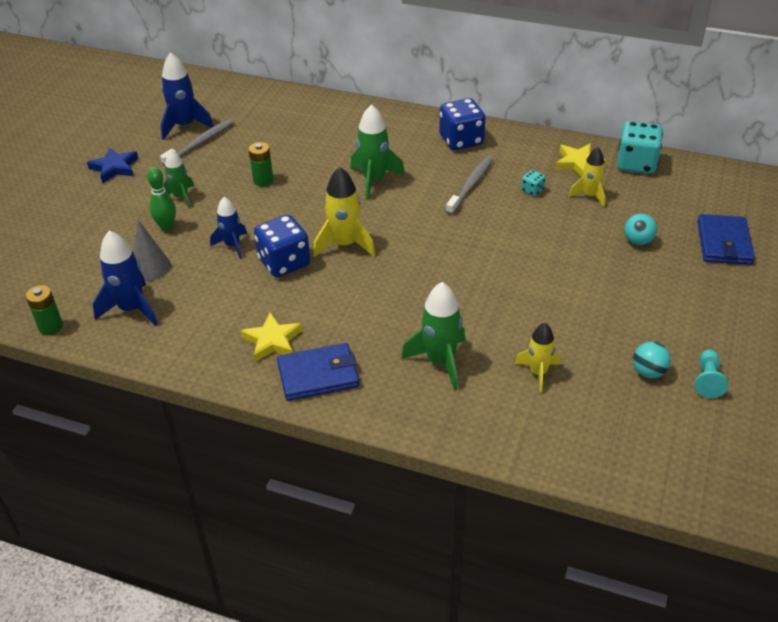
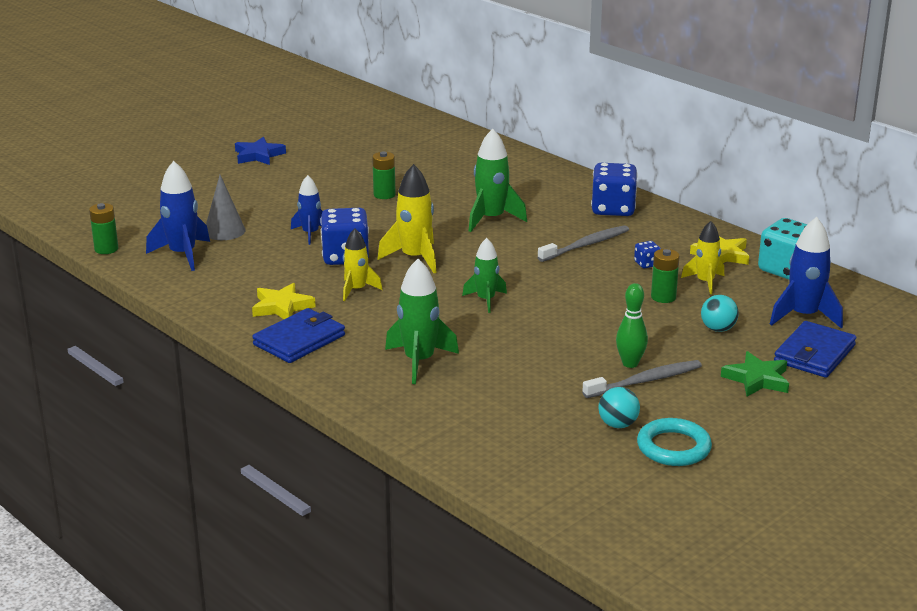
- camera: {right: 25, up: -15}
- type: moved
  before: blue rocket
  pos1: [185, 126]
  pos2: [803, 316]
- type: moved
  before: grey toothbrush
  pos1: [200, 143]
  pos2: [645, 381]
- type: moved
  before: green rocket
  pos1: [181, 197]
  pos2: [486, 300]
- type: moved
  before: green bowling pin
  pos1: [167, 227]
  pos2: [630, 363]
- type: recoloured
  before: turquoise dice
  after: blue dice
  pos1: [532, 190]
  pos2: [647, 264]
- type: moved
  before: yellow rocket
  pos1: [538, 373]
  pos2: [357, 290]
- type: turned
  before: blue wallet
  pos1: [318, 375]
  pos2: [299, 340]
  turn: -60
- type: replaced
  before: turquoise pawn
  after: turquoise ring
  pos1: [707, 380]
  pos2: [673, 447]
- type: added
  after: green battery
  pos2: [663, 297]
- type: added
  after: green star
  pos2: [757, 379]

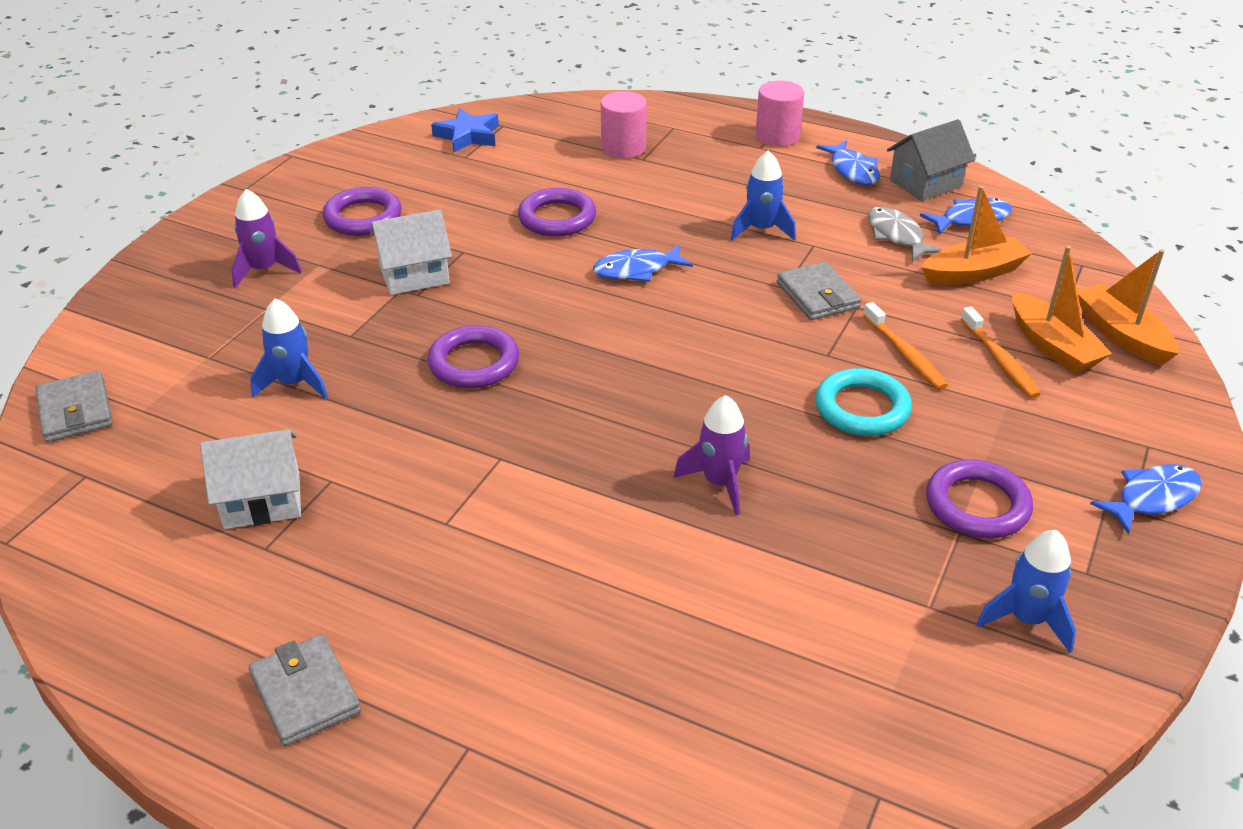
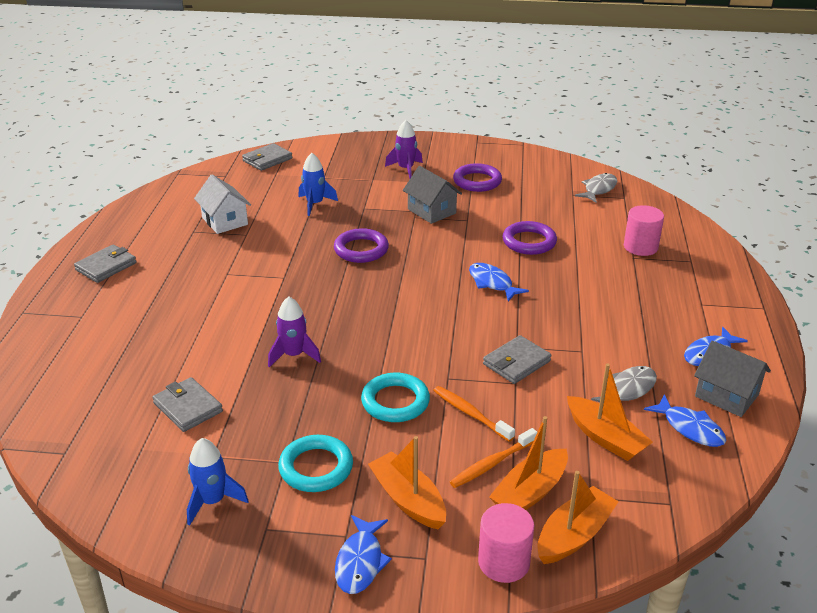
- camera: {right: 70, up: -5}
- type: moved
  before: pink cylinder
  pos1: [777, 136]
  pos2: [503, 562]
- type: replaced
  before: blue star
  after: grey fish
  pos1: [468, 136]
  pos2: [598, 189]
- type: removed
  before: blue rocket
  pos1: [761, 230]
- type: recoloured
  before: white house
  after: grey house
  pos1: [414, 275]
  pos2: [431, 211]
- type: turned
  before: orange toothbrush
  pos1: [905, 354]
  pos2: [470, 414]
  turn: 90
- type: recoloured
  before: purple ring
  after: turquoise ring
  pos1: [977, 505]
  pos2: [316, 467]
- type: turned
  before: blue fish
  pos1: [1152, 498]
  pos2: [360, 562]
  turn: 60
- type: added
  after: grey wallet
  pos2: [188, 407]
- type: added
  after: orange boat
  pos2: [408, 500]

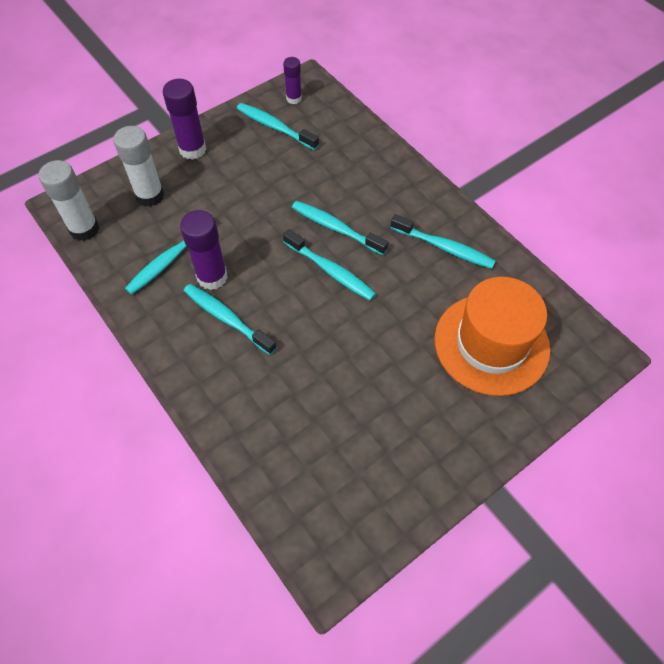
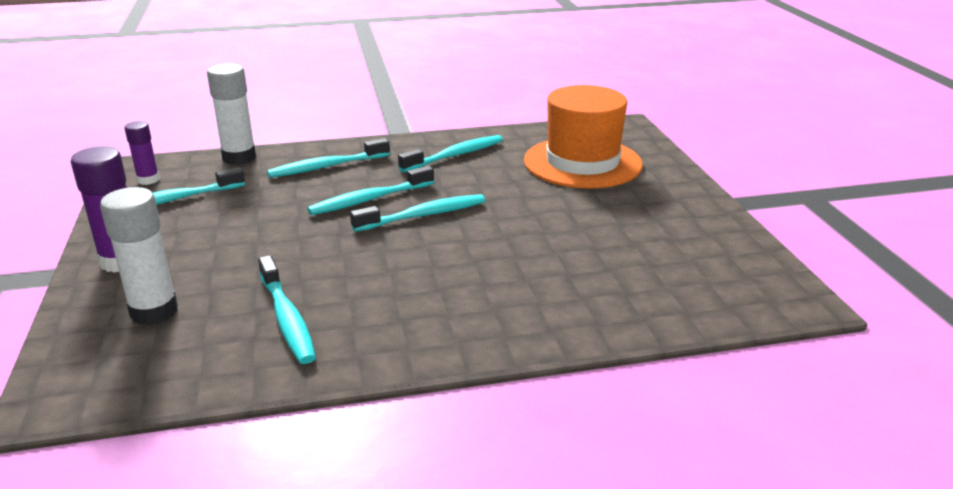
- camera: {right: -65, up: -30}
- type: moved
  before: white glue stick
  pos1: [84, 229]
  pos2: [239, 157]
- type: removed
  before: purple glue stick
  pos1: [212, 277]
- type: moved
  before: turquoise toothbrush
  pos1: [227, 318]
  pos2: [326, 167]

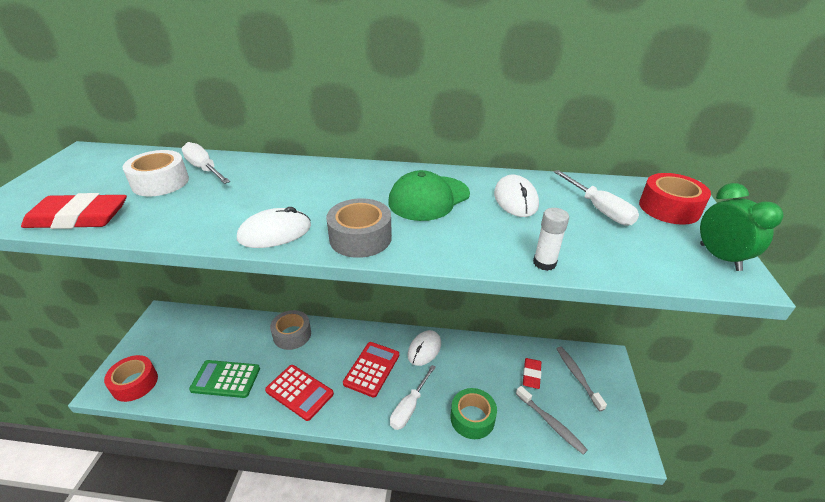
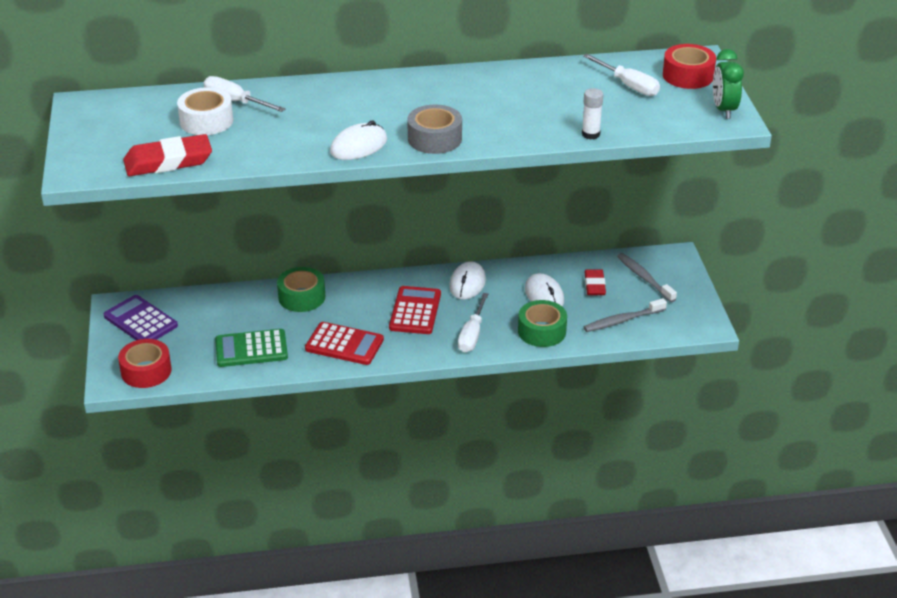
- camera: {right: -15, up: 0}
- type: removed
  before: green cap
  pos1: [429, 198]
- type: moved
  before: white mouse
  pos1: [515, 199]
  pos2: [544, 295]
- type: turned
  before: green clock
  pos1: [719, 257]
  pos2: [724, 110]
  turn: -150
- type: recoloured
  before: grey tape
  after: green tape
  pos1: [292, 335]
  pos2: [302, 297]
- type: turned
  before: grey toothbrush
  pos1: [550, 423]
  pos2: [623, 320]
  turn: 120
- type: added
  after: purple calculator
  pos2: [140, 321]

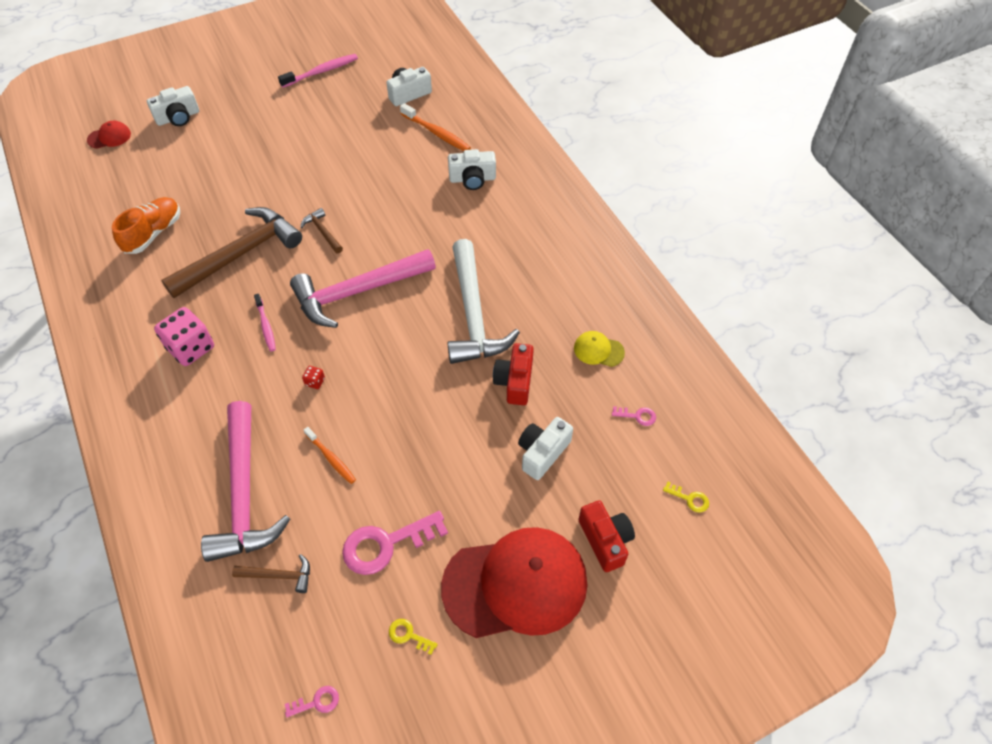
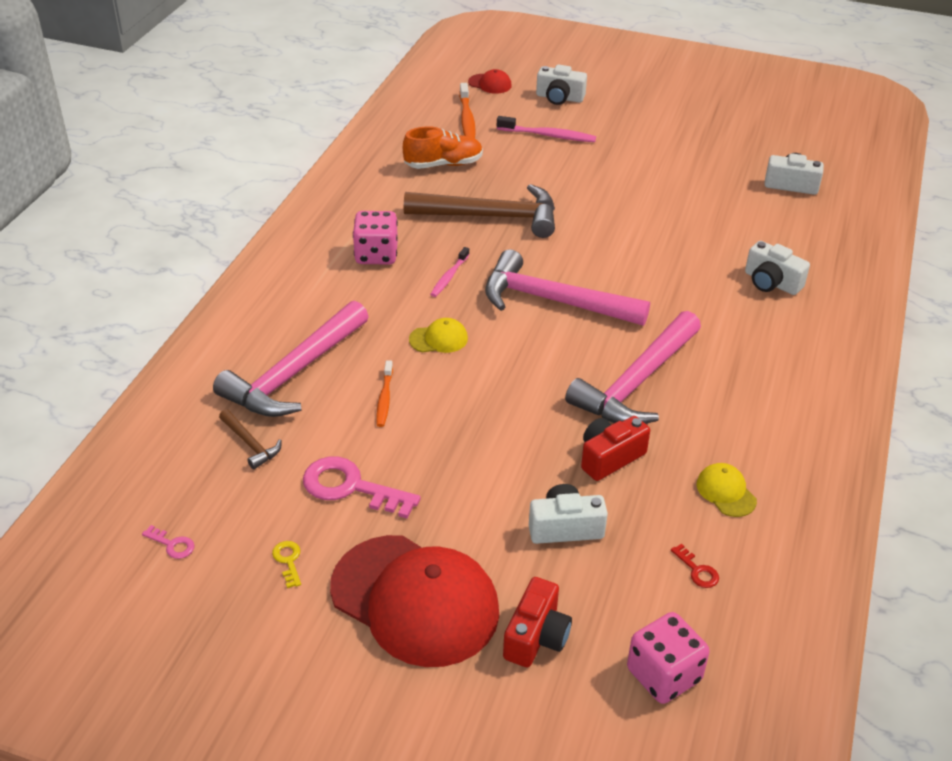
- camera: {right: 45, up: -15}
- type: moved
  before: pink toothbrush
  pos1: [321, 72]
  pos2: [548, 135]
- type: moved
  before: orange toothbrush
  pos1: [436, 133]
  pos2: [467, 119]
- type: removed
  before: brown hammer
  pos1: [323, 232]
- type: recoloured
  before: white hammer
  after: pink hammer
  pos1: [473, 314]
  pos2: [636, 383]
- type: replaced
  before: red dice
  after: yellow cap
  pos1: [315, 382]
  pos2: [438, 339]
- type: recoloured
  before: pink key
  after: red key
  pos1: [637, 416]
  pos2: [697, 570]
- type: replaced
  before: yellow key
  after: pink dice
  pos1: [689, 499]
  pos2: [663, 675]

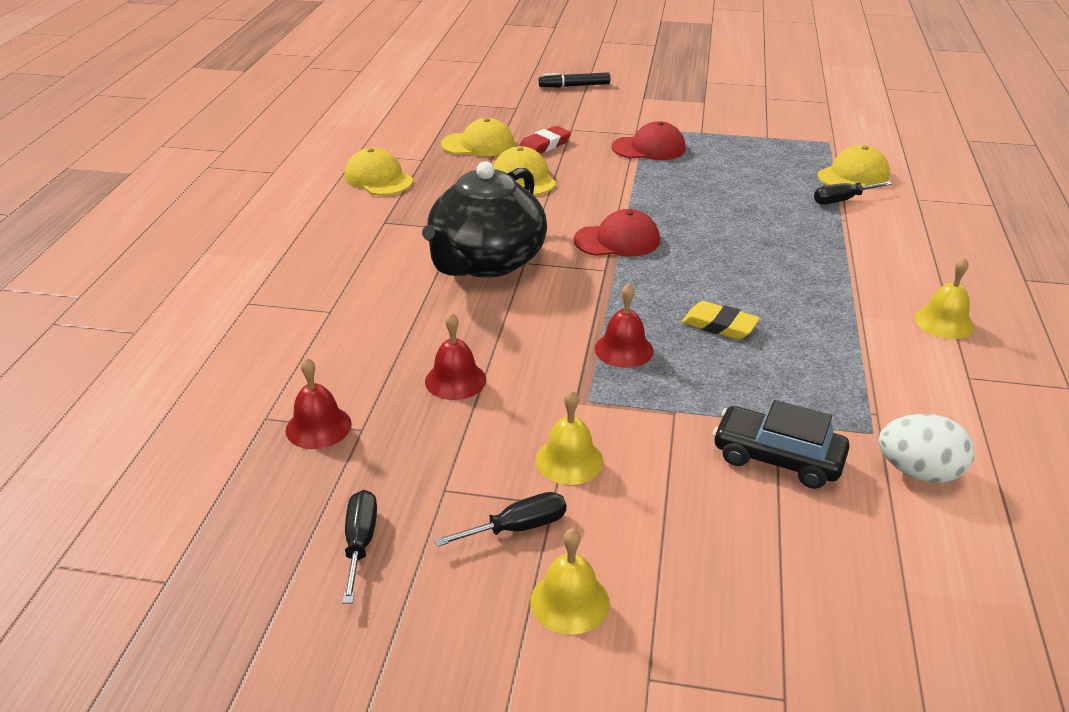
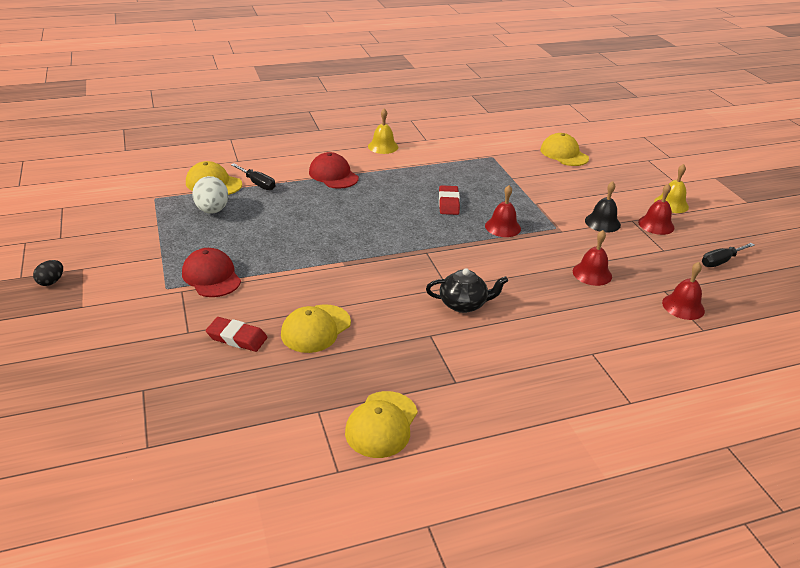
- camera: {right: -120, up: 0}
- type: removed
  before: black marker
  pos1: [574, 86]
- type: moved
  before: yellow cap
  pos1: [478, 144]
  pos2: [564, 154]
- type: resized
  before: black teapot
  pos1: [486, 262]
  pos2: [463, 304]
  scale: 0.51
- type: moved
  before: red cap
  pos1: [617, 240]
  pos2: [333, 175]
- type: recoloured
  before: yellow eraser
  after: red eraser
  pos1: [719, 325]
  pos2: [448, 203]
- type: recoloured
  before: yellow bell
  after: black bell
  pos1: [569, 460]
  pos2: [602, 222]
- type: removed
  before: black car
  pos1: [777, 458]
- type: moved
  before: white egg
  pos1: [918, 472]
  pos2: [212, 210]
- type: replaced
  before: black screwdriver
  after: red bell
  pos1: [518, 528]
  pos2: [656, 225]
- type: added
  after: black egg
  pos2: [51, 282]

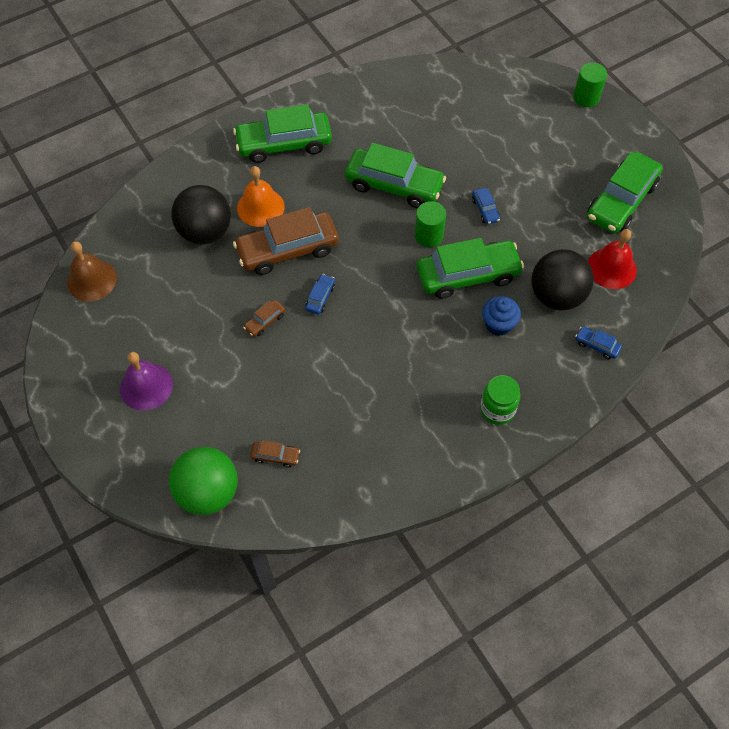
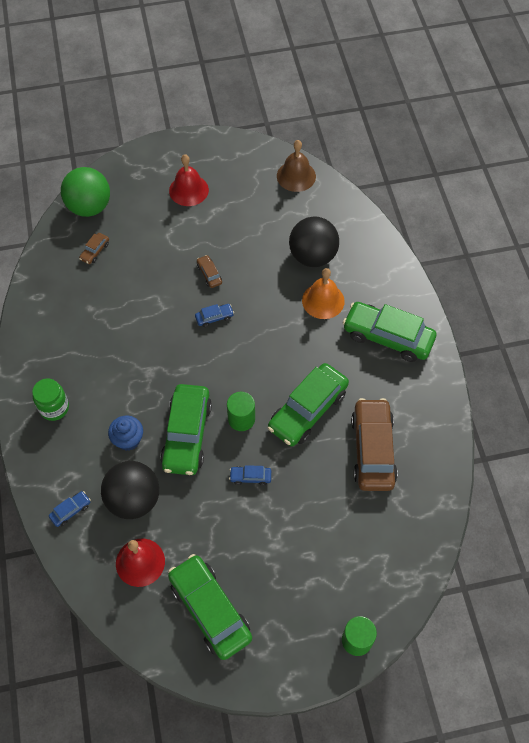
- camera: {right: 110, up: 0}
- type: turned
  before: green car
  pos1: [284, 144]
  pos2: [388, 337]
  turn: -75
- type: moved
  before: brown car
  pos1: [287, 250]
  pos2: [372, 450]
- type: turned
  before: blue car
  pos1: [320, 297]
  pos2: [214, 317]
  turn: -60
- type: recoloured
  before: purple bell
  after: red bell
  pos1: [146, 386]
  pos2: [188, 190]

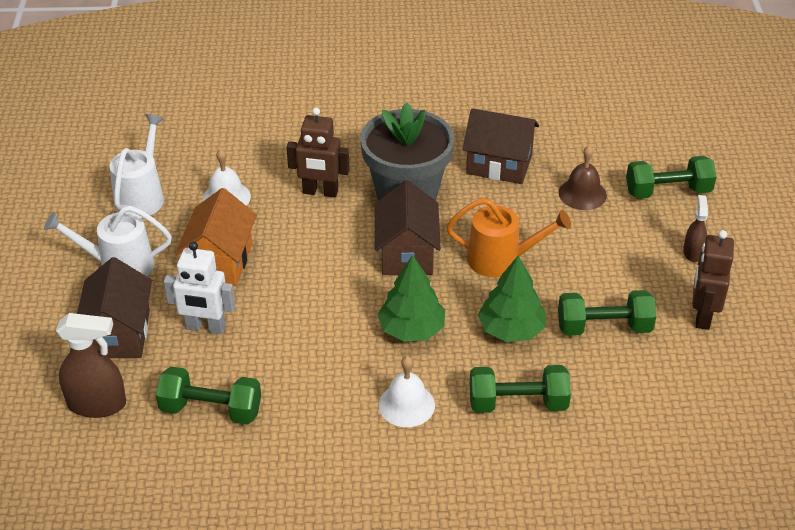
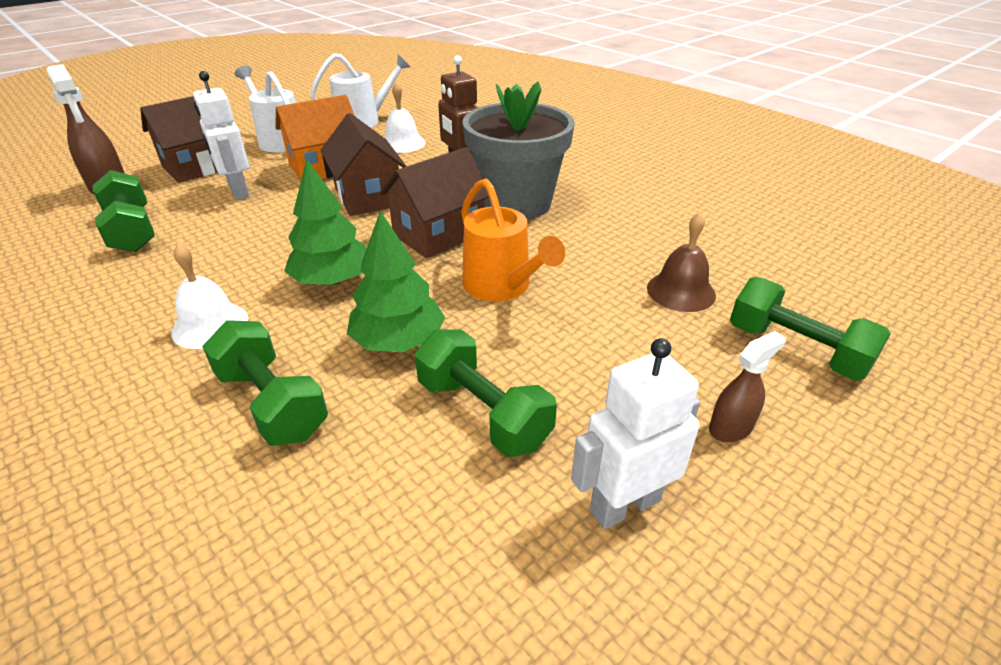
- camera: {right: 50, up: -5}
- type: moved
  before: brown house
  pos1: [499, 164]
  pos2: [368, 196]
- type: recoloured
  before: brown robot
  after: white robot
  pos1: [702, 315]
  pos2: [624, 505]

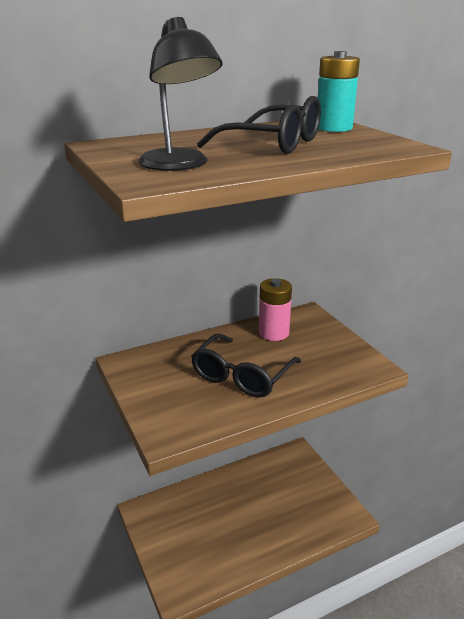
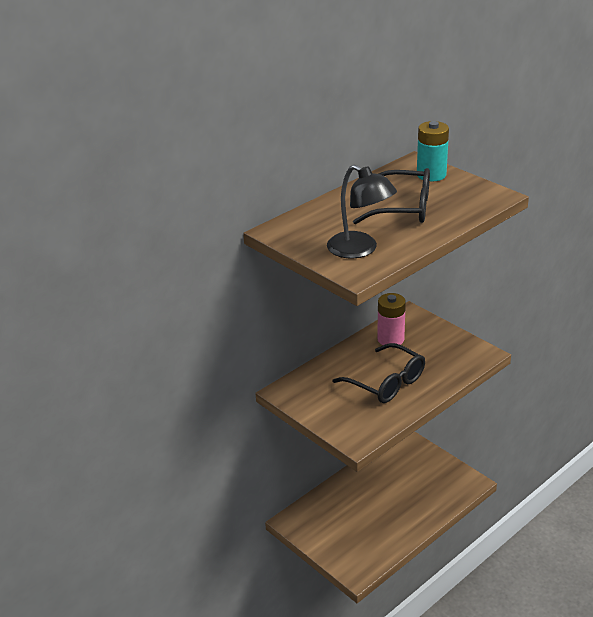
- camera: {right: -15, up: 5}
- type: turned
  before: black glasses
  pos1: [242, 375]
  pos2: [386, 382]
  turn: -60

